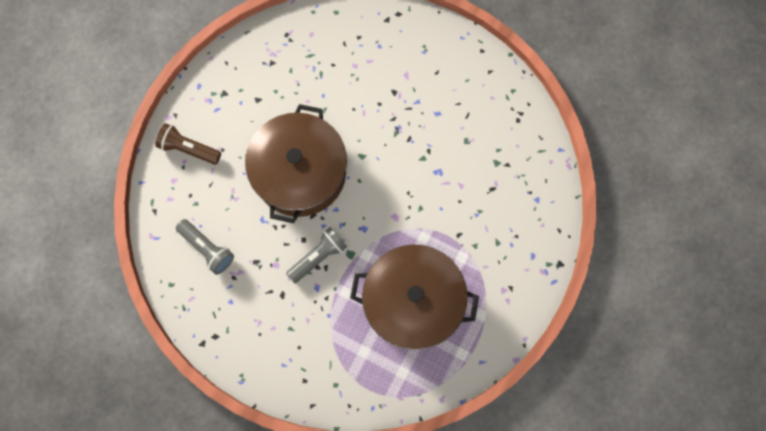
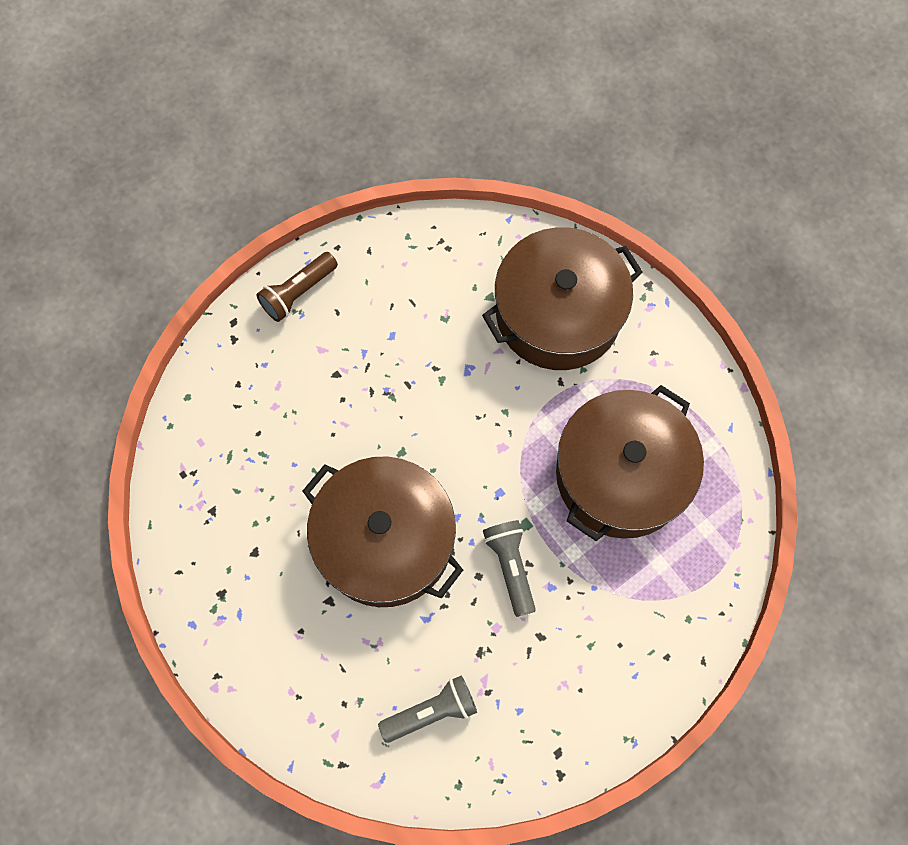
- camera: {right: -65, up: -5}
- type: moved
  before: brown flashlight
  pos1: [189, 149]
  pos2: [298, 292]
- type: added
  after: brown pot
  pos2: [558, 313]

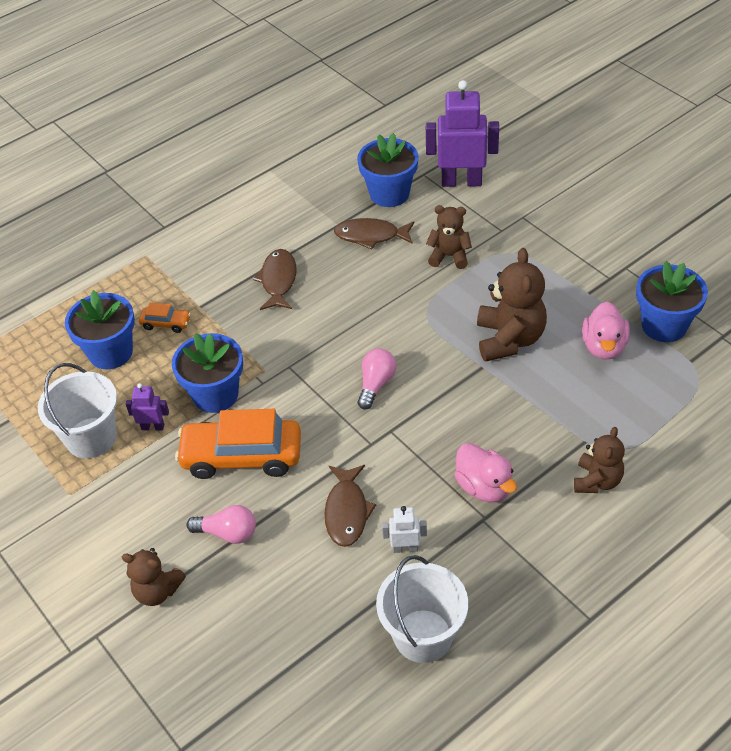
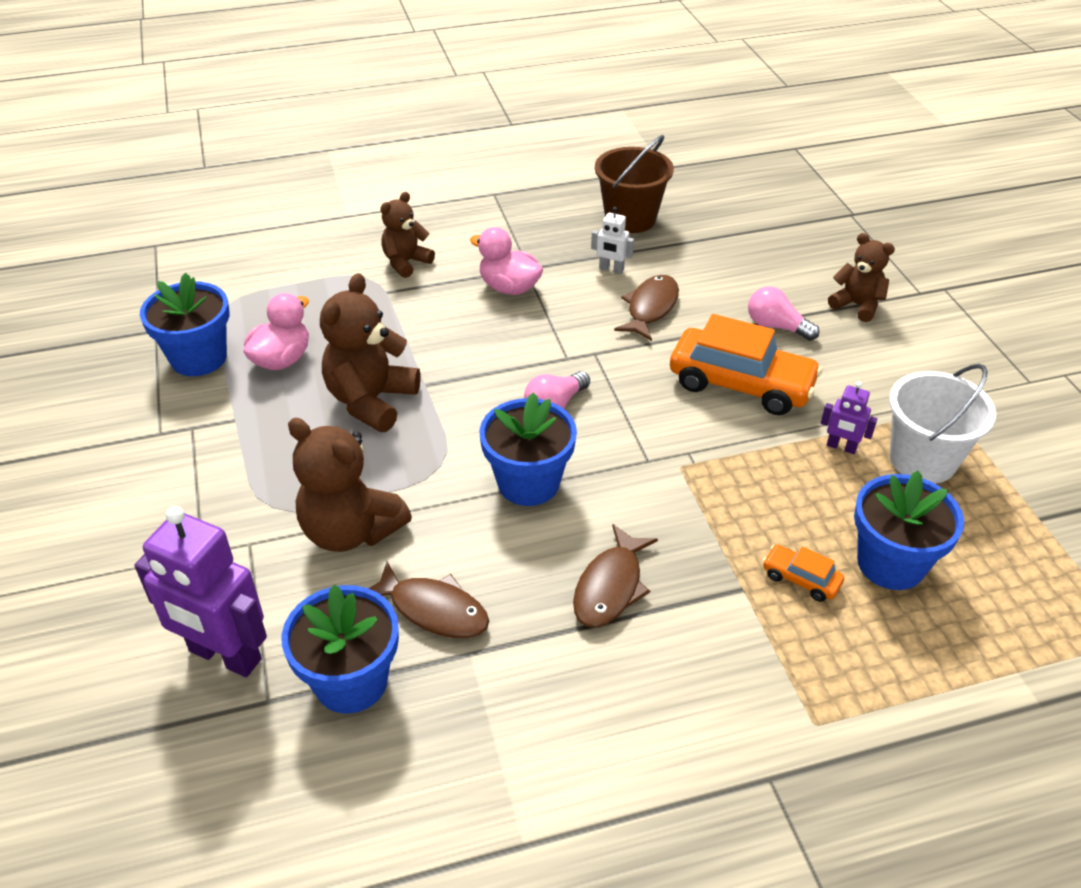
- camera: {right: -160, up: -5}
- type: resized
  before: brown teddy bear
  pos1: [449, 256]
  pos2: [351, 531]
  scale: 1.61
- type: moved
  before: blue flower pot
  pos1: [215, 395]
  pos2: [528, 483]
- type: turned
  before: pink duck
  pos1: [484, 487]
  pos2: [509, 288]
  turn: -45
- type: recoloured
  before: white bucket
  after: brown bucket
  pos1: [423, 636]
  pos2: [630, 219]

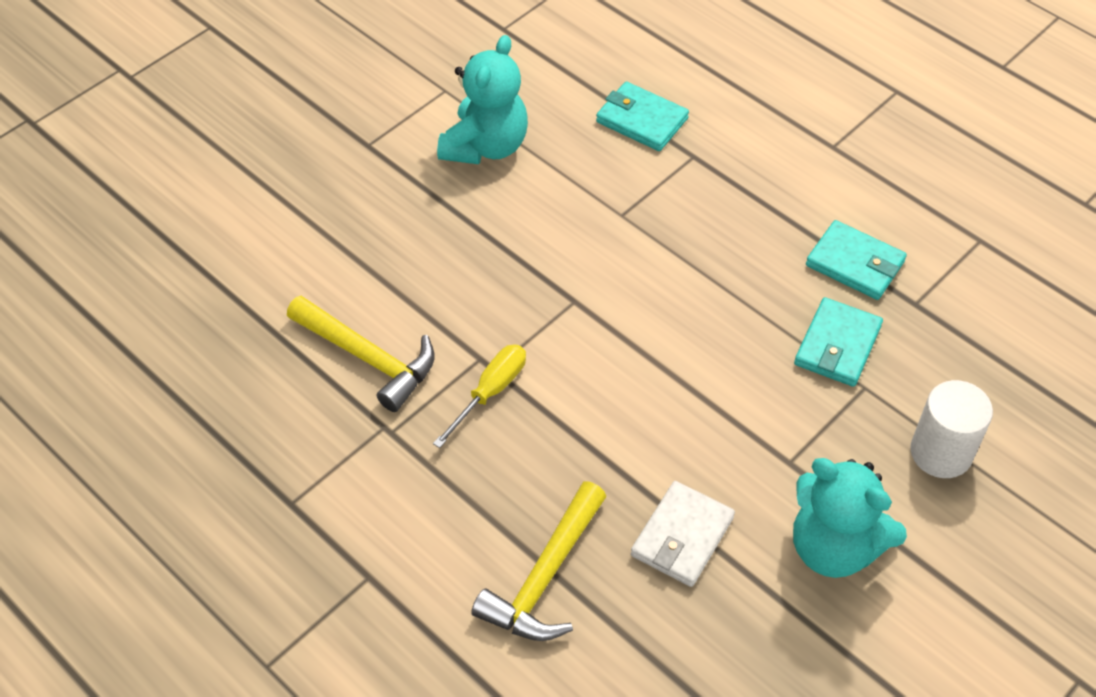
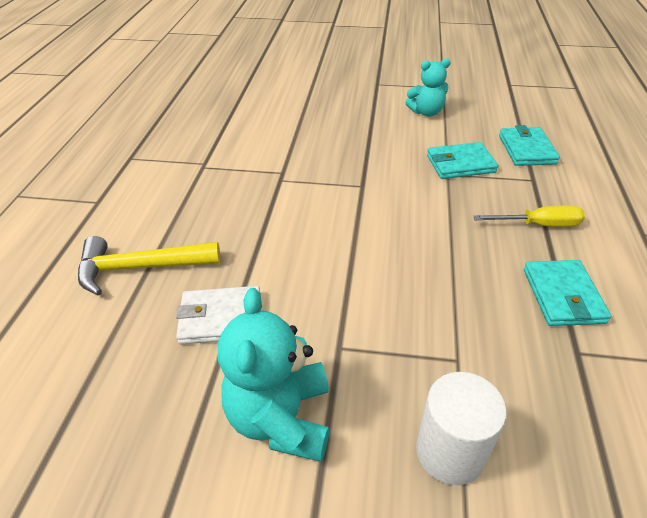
- camera: {right: 55, up: -10}
- type: resized
  before: turquoise teddy bear
  pos1: [485, 146]
  pos2: [426, 112]
  scale: 0.66
- type: removed
  before: yellow hammer
  pos1: [368, 358]
- type: moved
  before: turquoise wallet
  pos1: [837, 345]
  pos2: [460, 164]
- type: moved
  before: yellow screwdriver
  pos1: [490, 392]
  pos2: [538, 225]

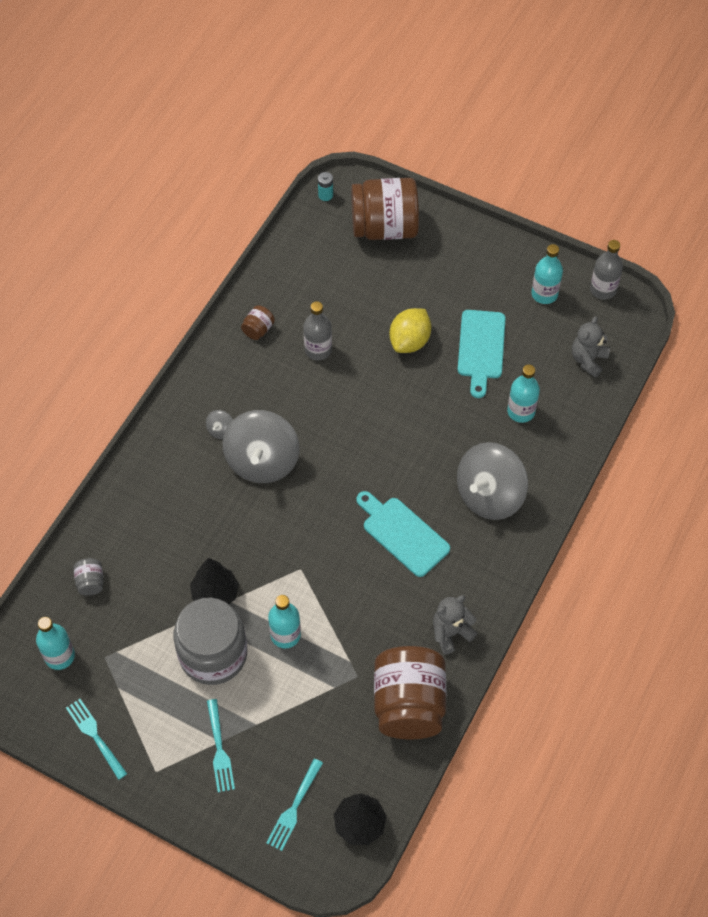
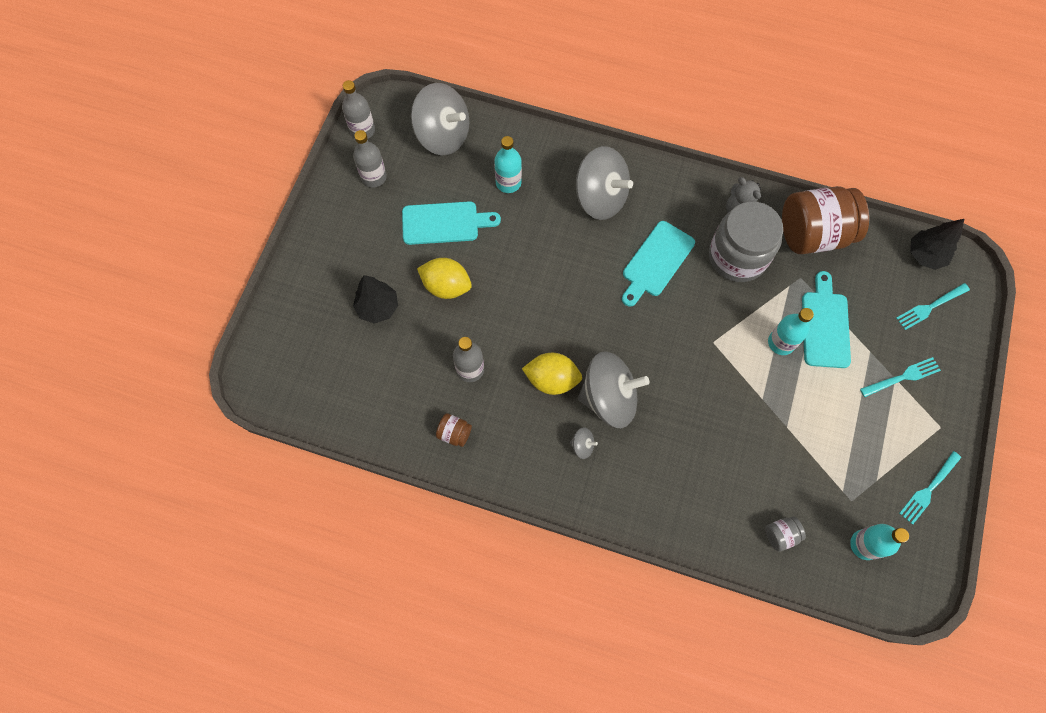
- camera: {right: -100, up: 10}
- type: removed
  before: turquoise battery
  pos1: [325, 195]
- type: removed
  before: brown jar
  pos1: [384, 227]
- type: recoloured
  before: turquoise bottle
  after: grey bottle
  pos1: [544, 294]
  pos2: [374, 177]
- type: replaced
  before: grey teddy bear
  after: grey spinning top
  pos1: [588, 360]
  pos2: [443, 135]
- type: moved
  before: black tree
  pos1: [215, 594]
  pos2: [378, 307]
- type: moved
  before: grey jar
  pos1: [213, 654]
  pos2: [737, 256]
- type: turned
  before: turquoise fork
  pos1: [294, 807]
  pos2: [930, 307]
  turn: 135
- type: added
  after: turquoise cutting board
  pos2: [825, 325]
- type: added
  after: yellow lemon
  pos2: [552, 379]

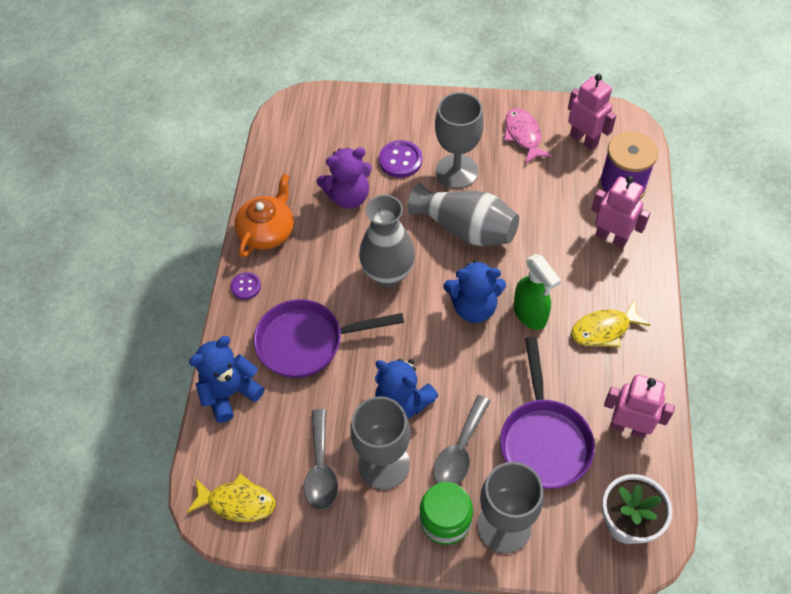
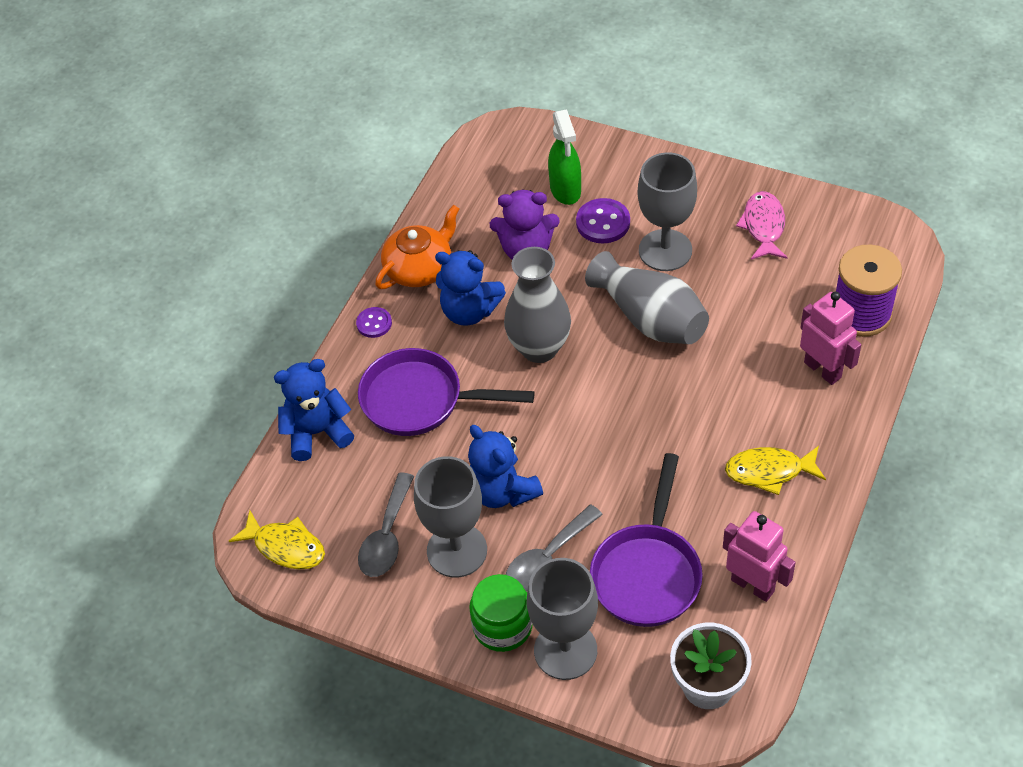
- camera: {right: 20, up: -5}
- type: removed
  before: pink robot
  pos1: [584, 140]
- type: moved
  before: green spray bottle
  pos1: [530, 314]
  pos2: [565, 190]
- type: moved
  before: blue teddy bear
  pos1: [473, 307]
  pos2: [469, 311]

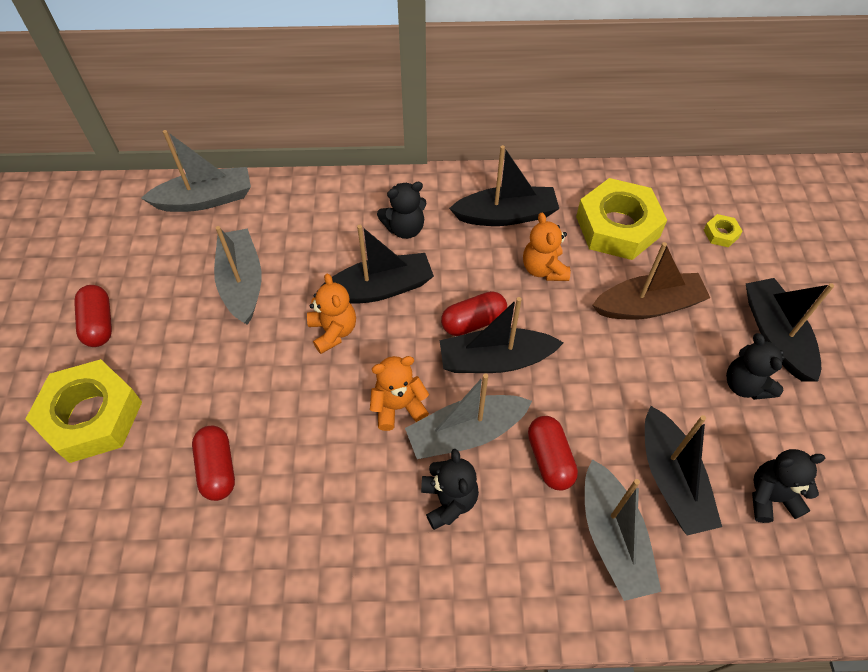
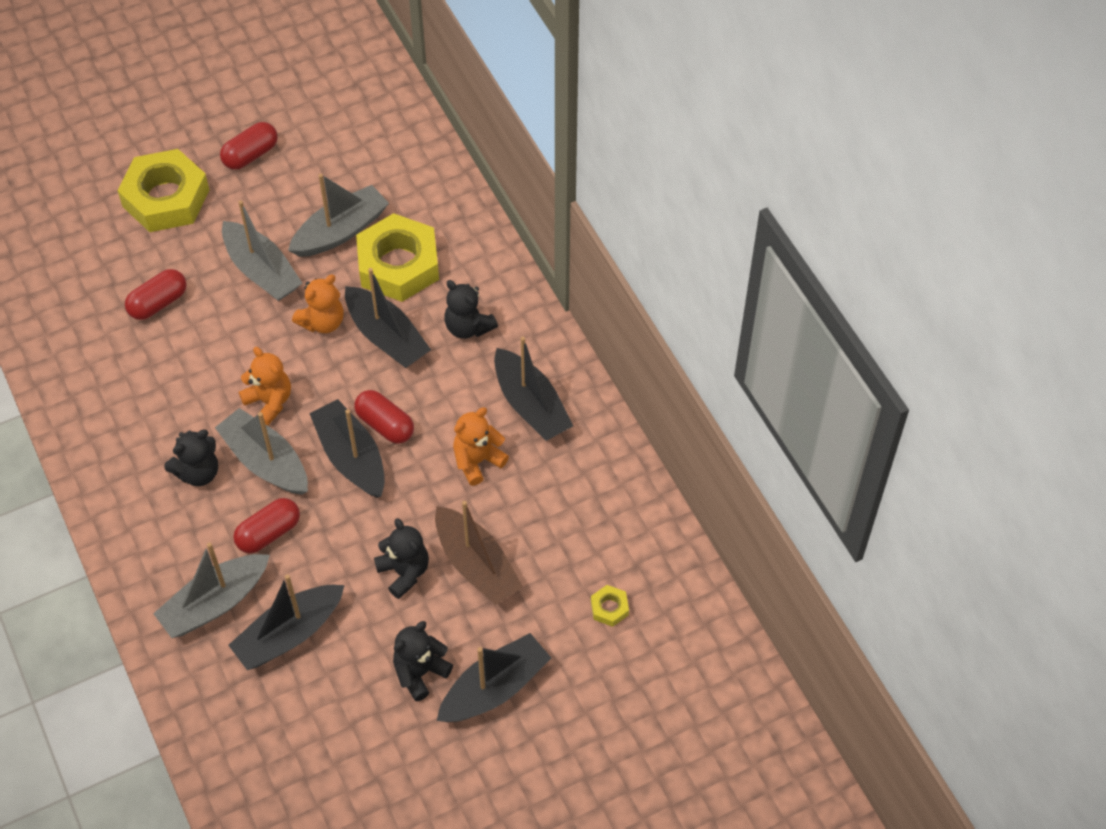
- camera: {right: 65, up: 0}
- type: moved
  before: grey boat
  pos1: [205, 199]
  pos2: [262, 271]
- type: moved
  before: yellow nut
  pos1: [617, 226]
  pos2: [398, 265]
- type: moved
  before: black teddy bear
  pos1: [770, 497]
  pos2: [404, 572]

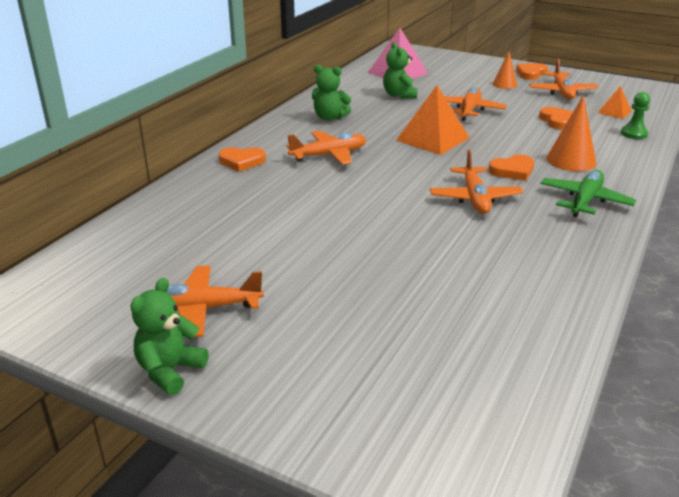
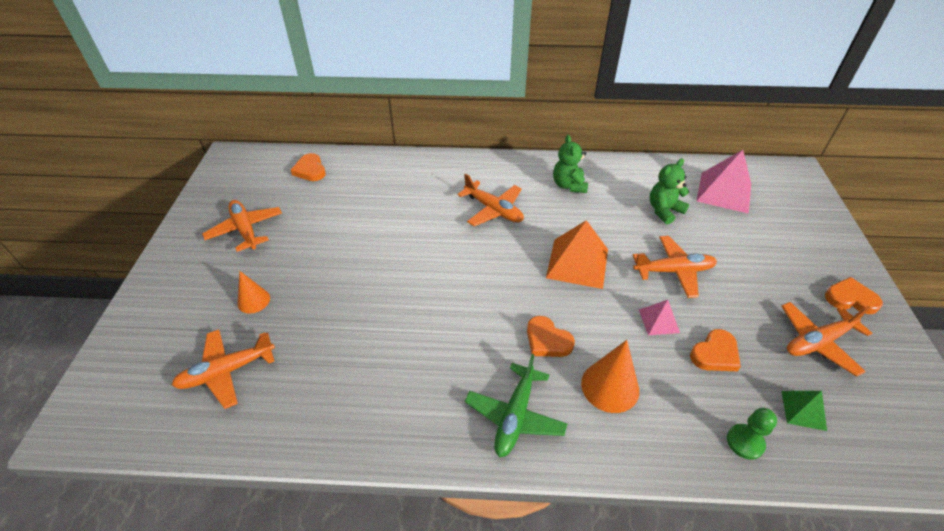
- camera: {right: 65, up: 15}
- type: moved
  before: orange cone
  pos1: [504, 84]
  pos2: [253, 300]
- type: recoloured
  before: orange pyramid
  after: green pyramid
  pos1: [614, 112]
  pos2: [803, 410]
- type: moved
  before: orange heart
  pos1: [242, 161]
  pos2: [310, 170]
- type: moved
  before: orange plane
  pos1: [474, 198]
  pos2: [227, 371]
- type: turned
  before: green plane
  pos1: [585, 201]
  pos2: [515, 416]
  turn: 105
- type: removed
  before: green teddy bear
  pos1: [170, 371]
- type: added
  after: pink pyramid
  pos2: [658, 321]

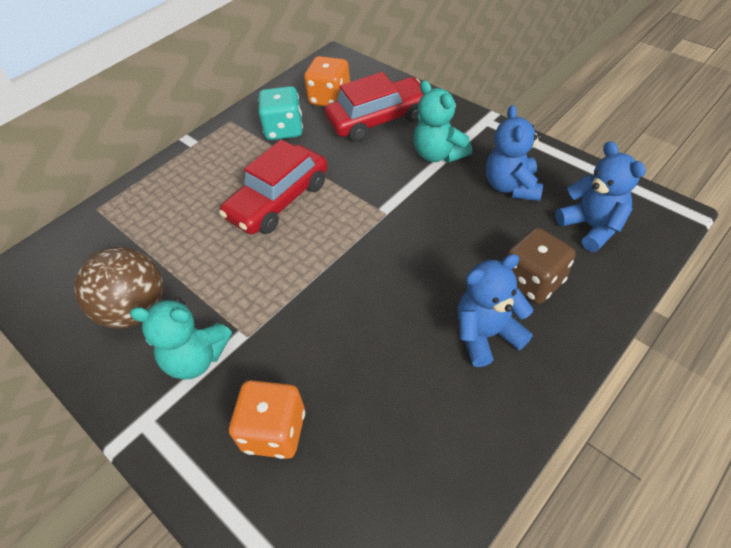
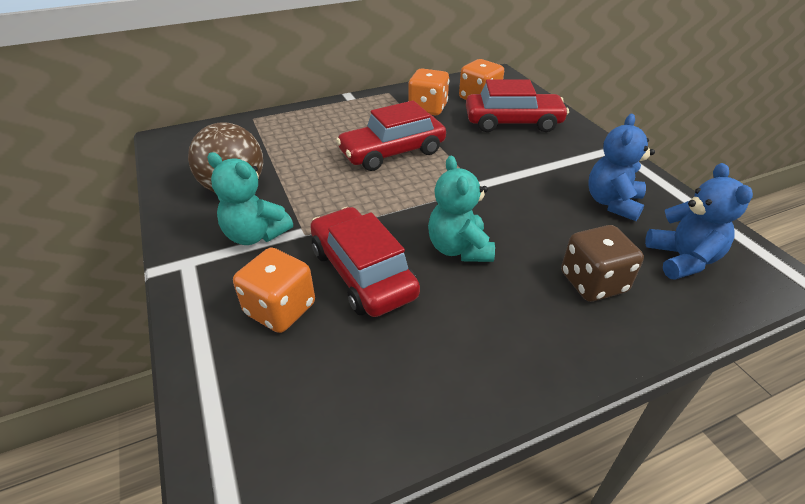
- camera: {right: 20, up: -10}
- type: moved
  before: turquoise teddy bear
  pos1: [438, 154]
  pos2: [459, 248]
- type: recoloured
  before: turquoise dice
  after: orange dice
  pos1: [284, 129]
  pos2: [428, 108]
- type: removed
  before: blue teddy bear
  pos1: [486, 334]
- type: added
  after: red car
  pos2: [363, 272]

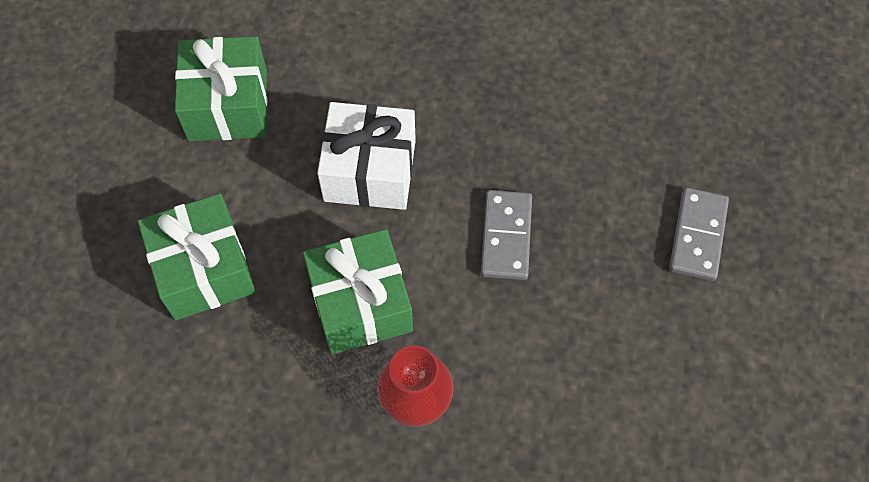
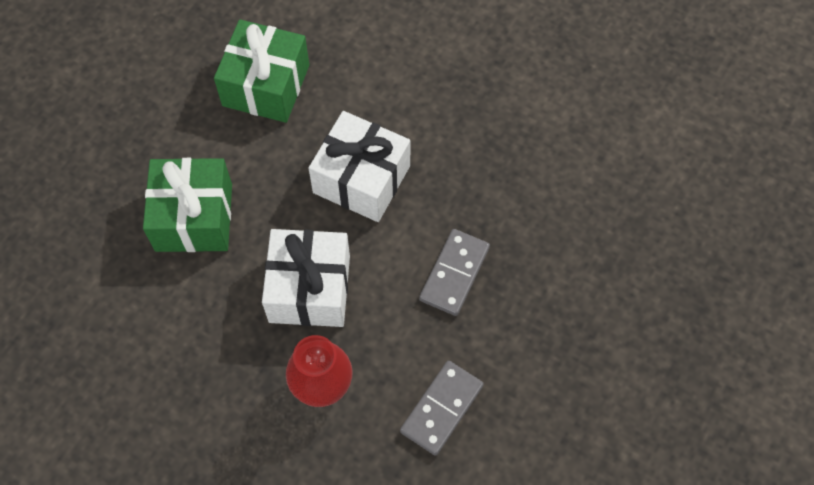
- camera: {right: 20, up: 0}
- type: moved
  before: grey domino
  pos1: [698, 236]
  pos2: [442, 409]
- type: recoloured
  before: green gift
  after: white gift
  pos1: [361, 303]
  pos2: [310, 289]

